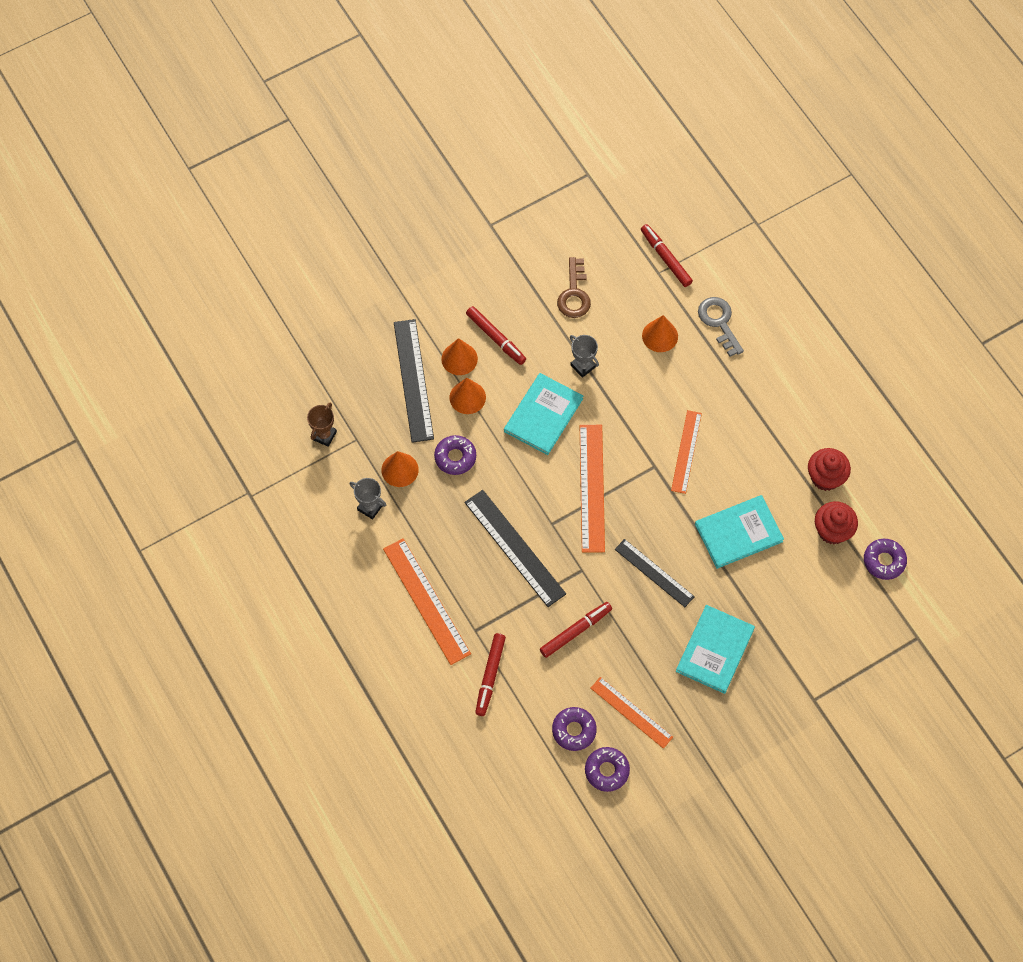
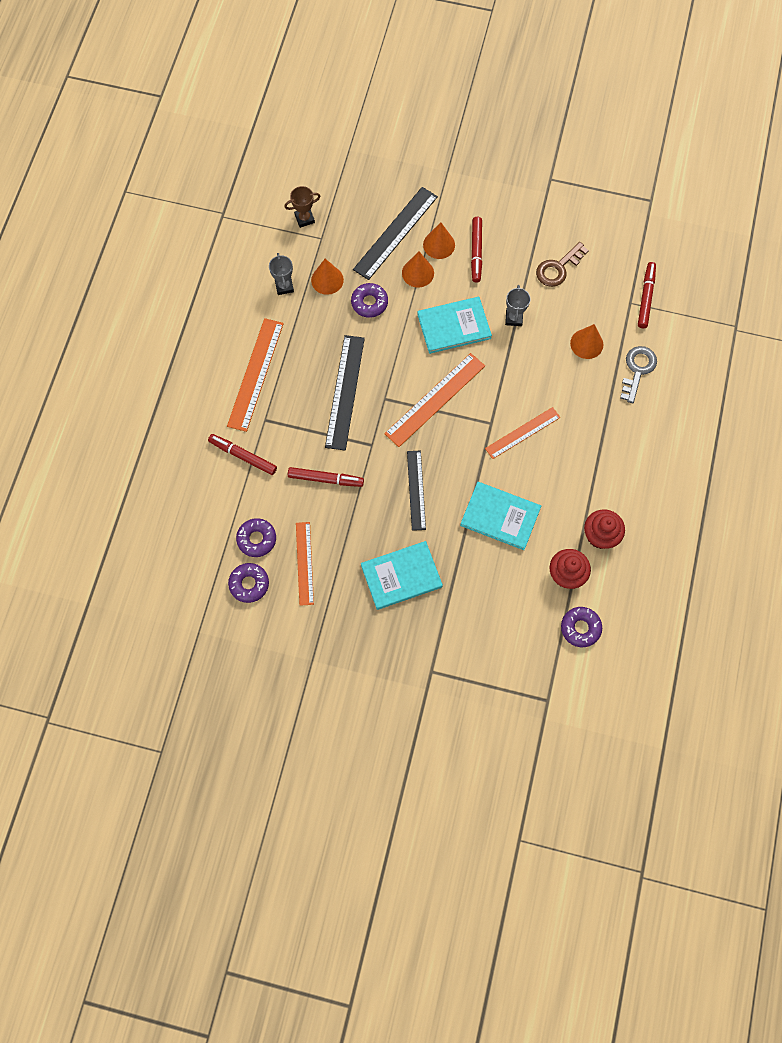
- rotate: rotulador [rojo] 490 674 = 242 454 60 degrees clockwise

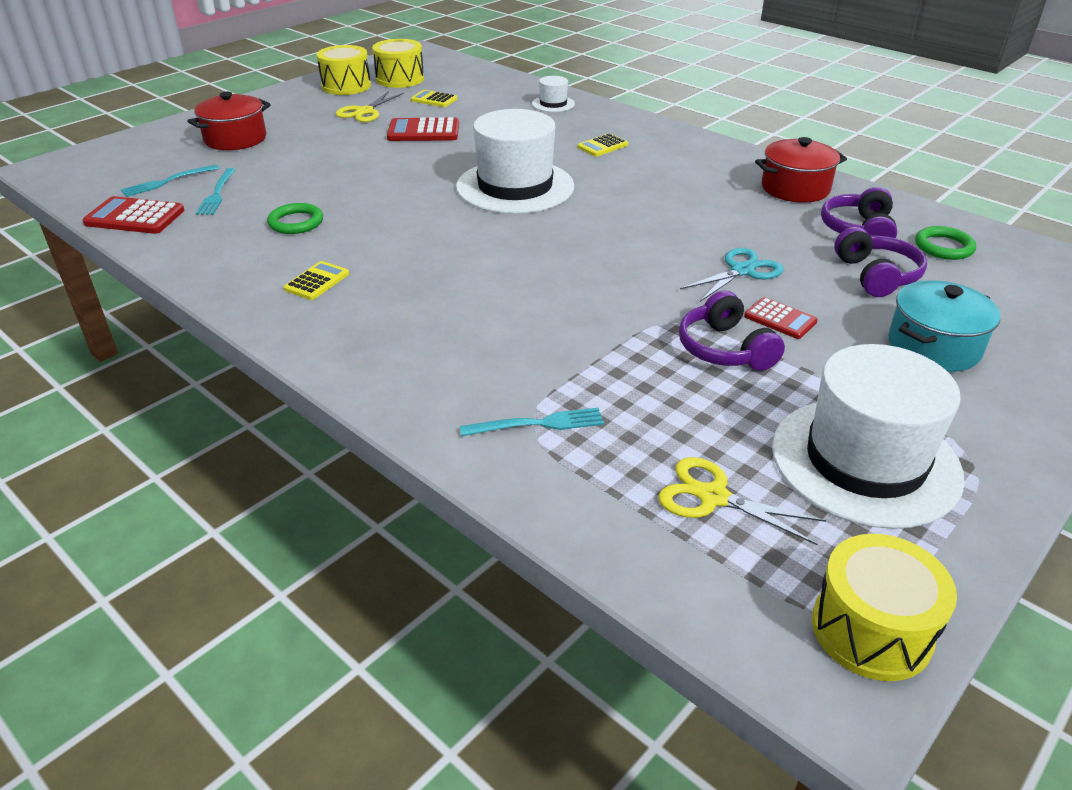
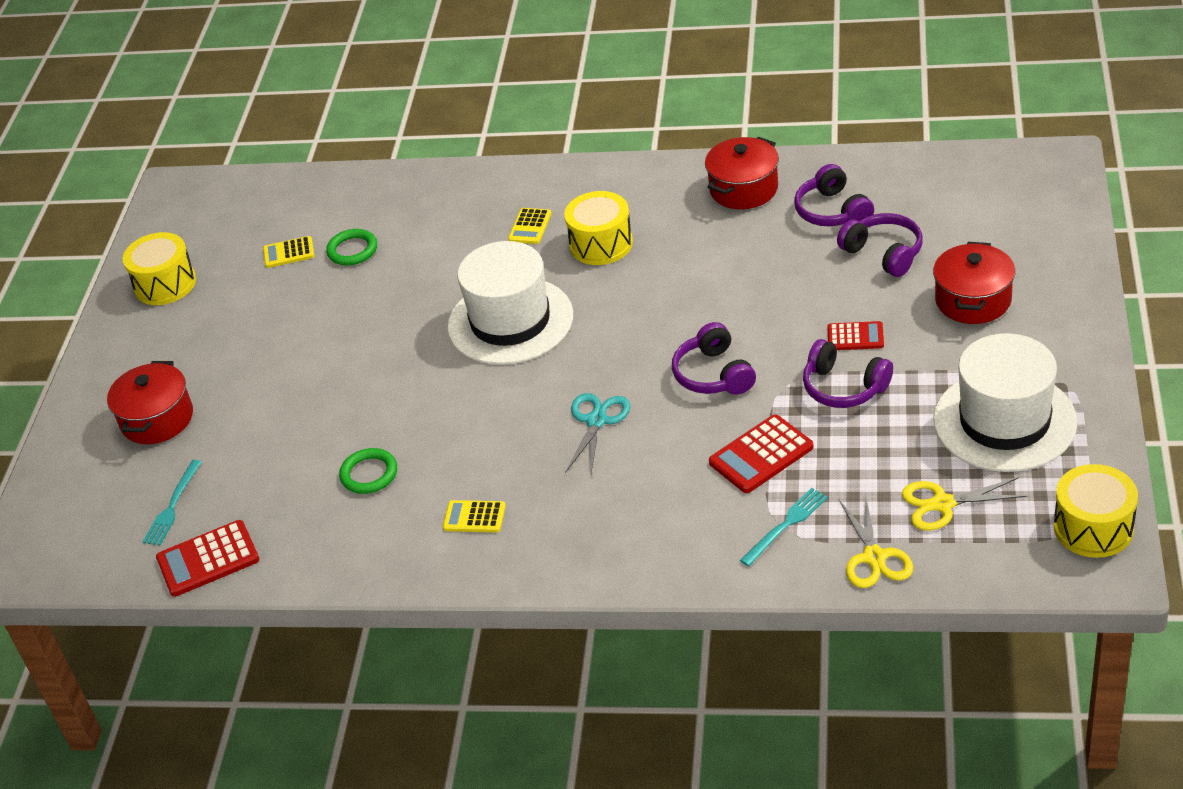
- move: anillo [verde] 945 243 to 351 247
- rotate: calculadora [amarillo] 316 280 = 474 516 75 degrees counterclockwise
- move: tambor [amarillo] 398 63 to 598 228
- move: tijeras [turquesa] 731 275 to 597 433
- insert: auriculares [morado] 714 358
- move: calculadora [rojo] 423 129 to 761 453
- move: tijeras [amarillo] 370 106 to 876 541
- recolor: olla [turquesa] 944 326 to olla [rojo] 974 283
- delete: tenedor [turquesa] 216 191
- delete: sombrero [blanco] 553 94

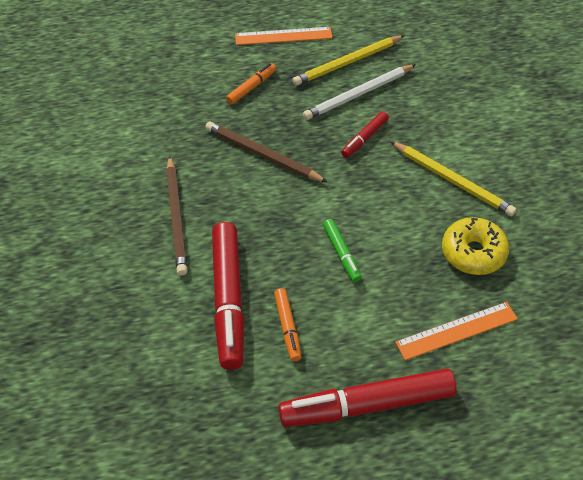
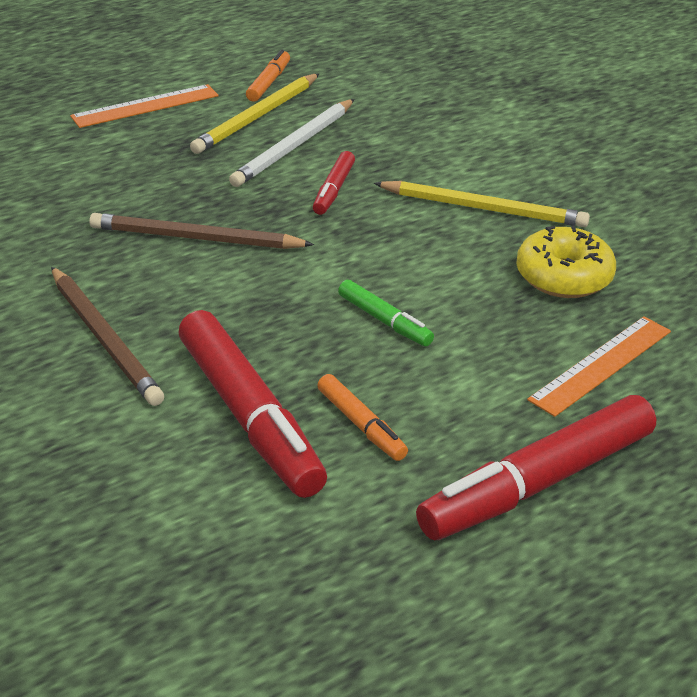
- move: rotulador [naranja] 251 84 to 268 76

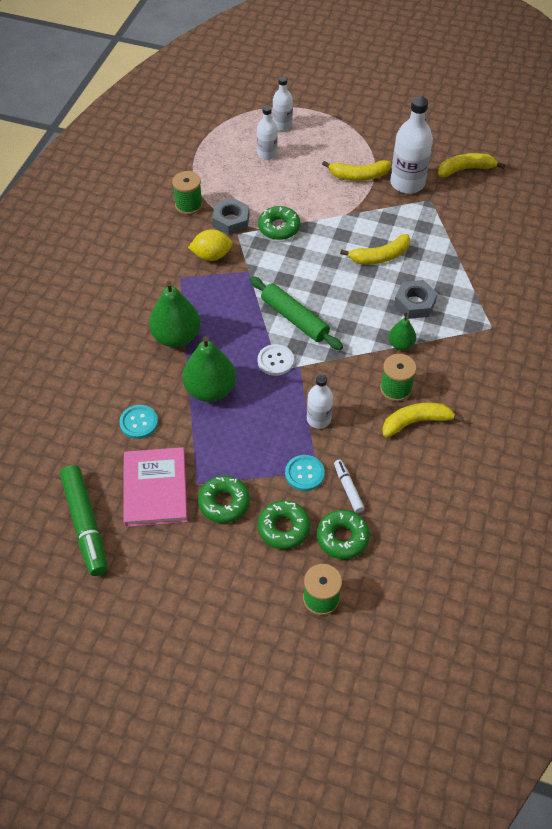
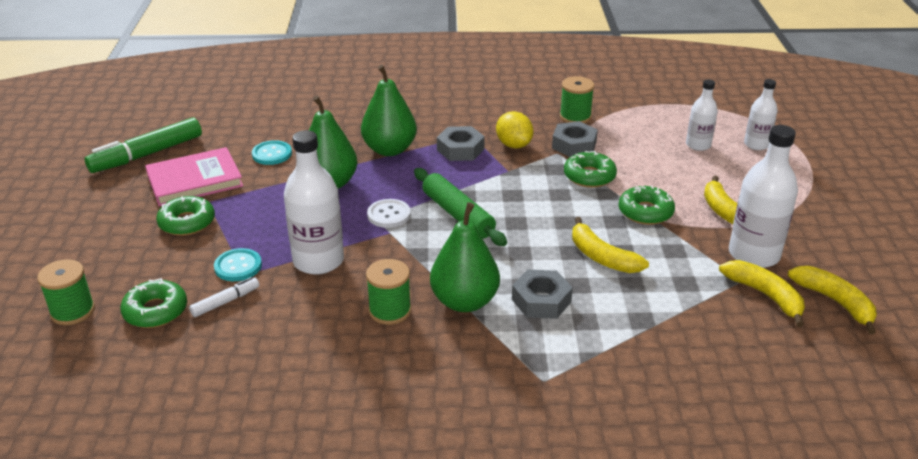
- resize: botella [blanco] 320 401 = 314 202 x1.71
- rotate: rodillo [verde] 296 313 = 460 207 60 degrees counterclockwise
- resize: pera [verde] 402 331 = 465 257 x1.85
- insert: tuerca [gris] 461 143
- move: rosquilla [verde] 284 524 to 647 205
- move: plátano [amarillo] 423 420 to 762 293

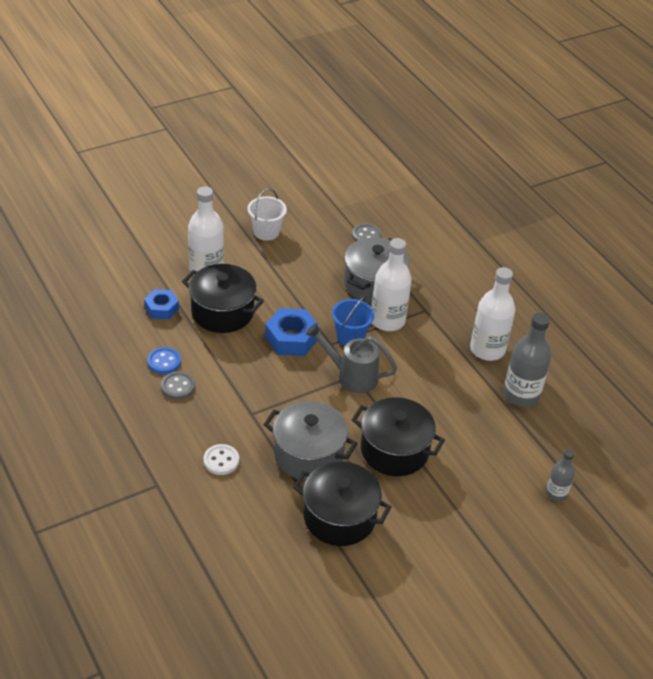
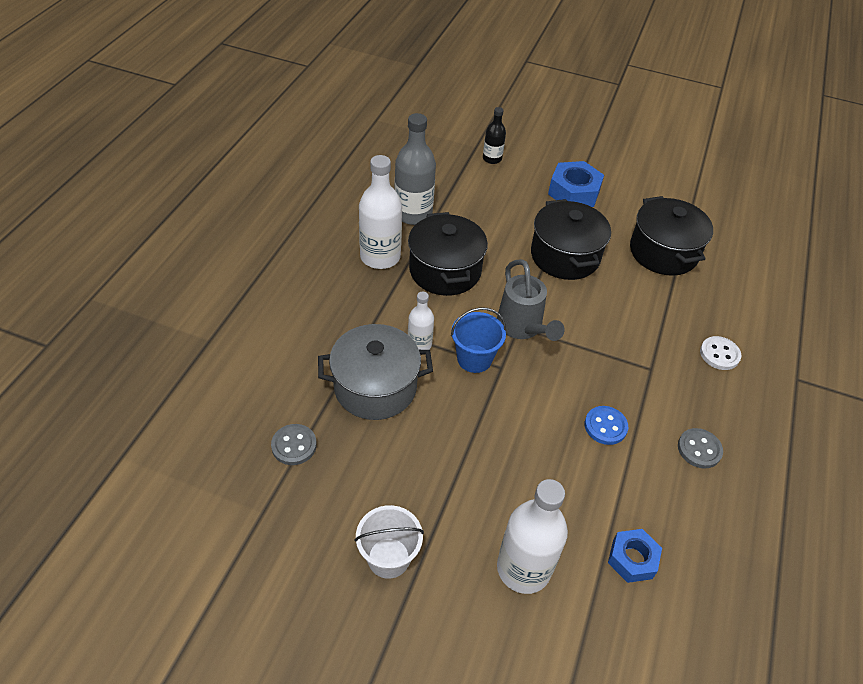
- move: olla [negro] 223 298 to 448 254
- resize: botella [blanco] 392 284 = 421 321 x0.55
- recolor: botella [gris] 560 475 to botella [negro] 494 135
- move: tuerca [azul] 292 332 to 576 184
- move: botón [azul] 164 360 to 606 425
- delete: olla [gris] 310 441

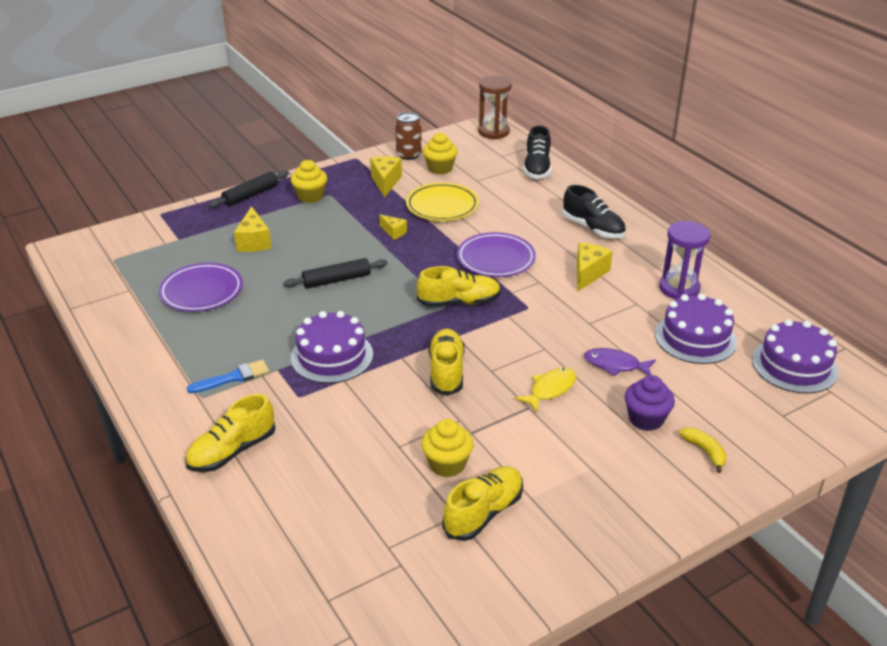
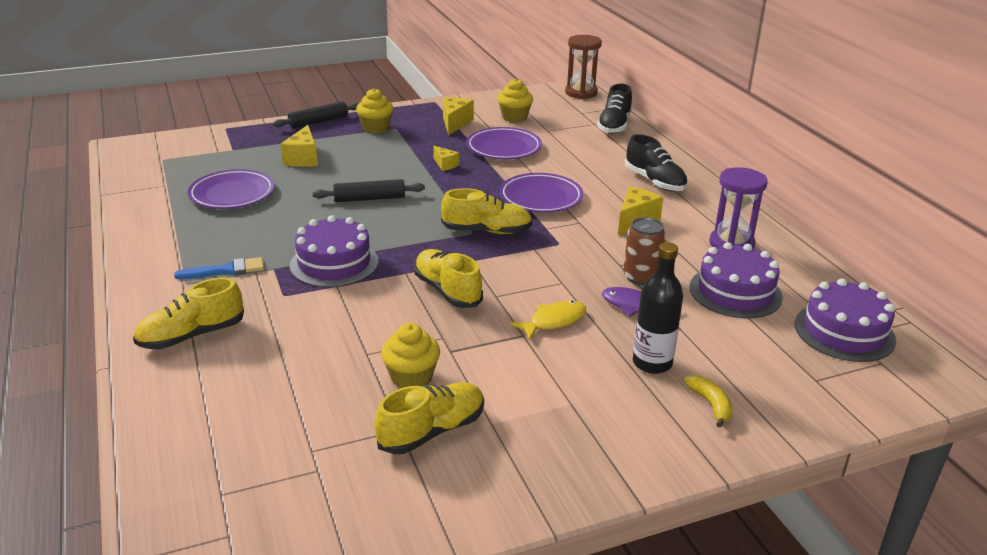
- rotate: zapato [amarillo] 447 362 = 448 278 45 degrees counterclockwise
- recolor: plato [amarillo] 442 202 to plato [morado] 504 143
- move: lata [marrón] 408 136 to 644 251
- replace: magdalena [morado] 650 403 to botella [negro] 658 308

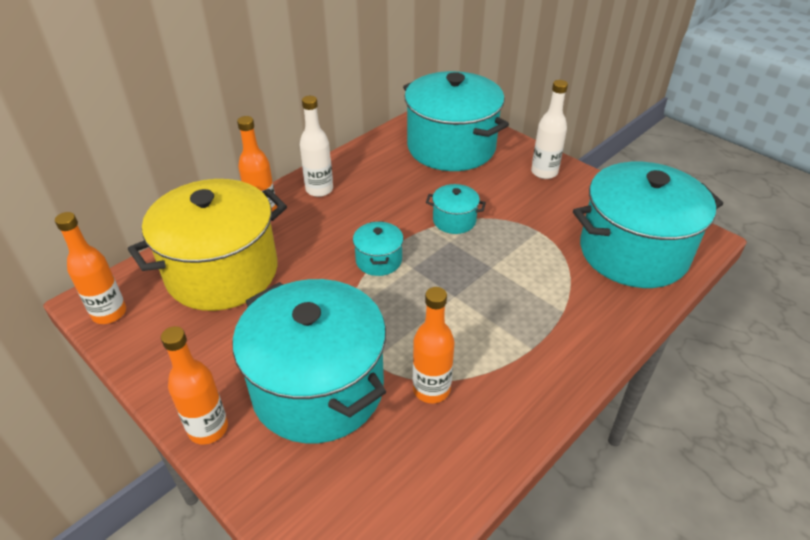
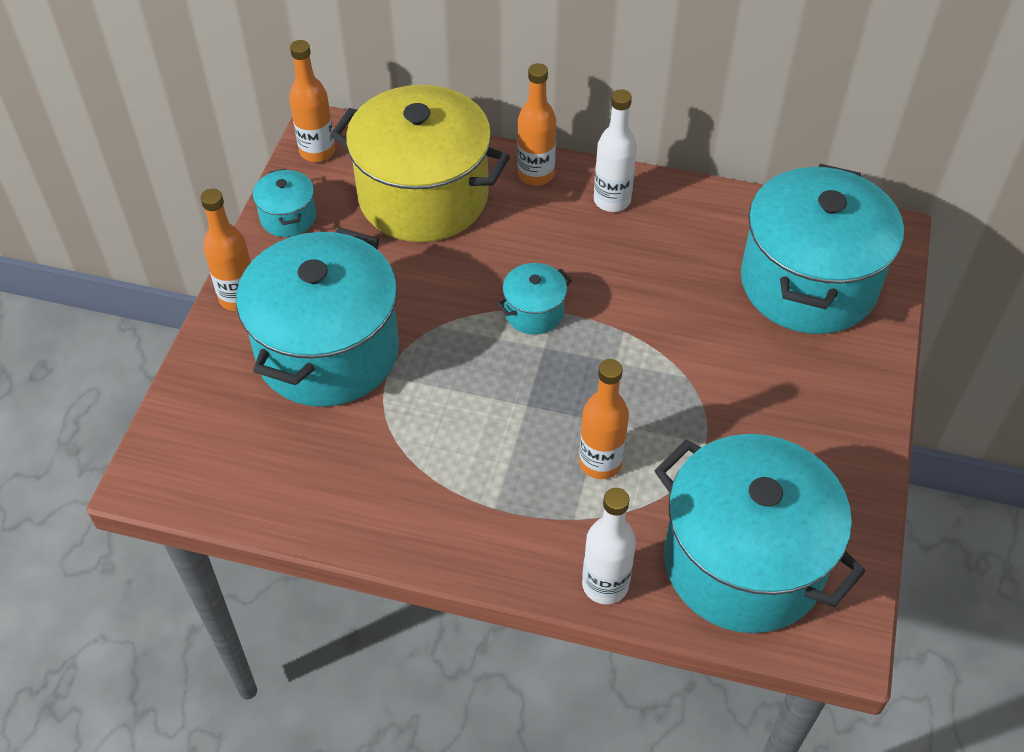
- move: olla [turquesa] 456 209 to 284 203
- move: botella [naranja] 433 345 to 604 419
- move: botella [blanco] 549 129 to 609 546

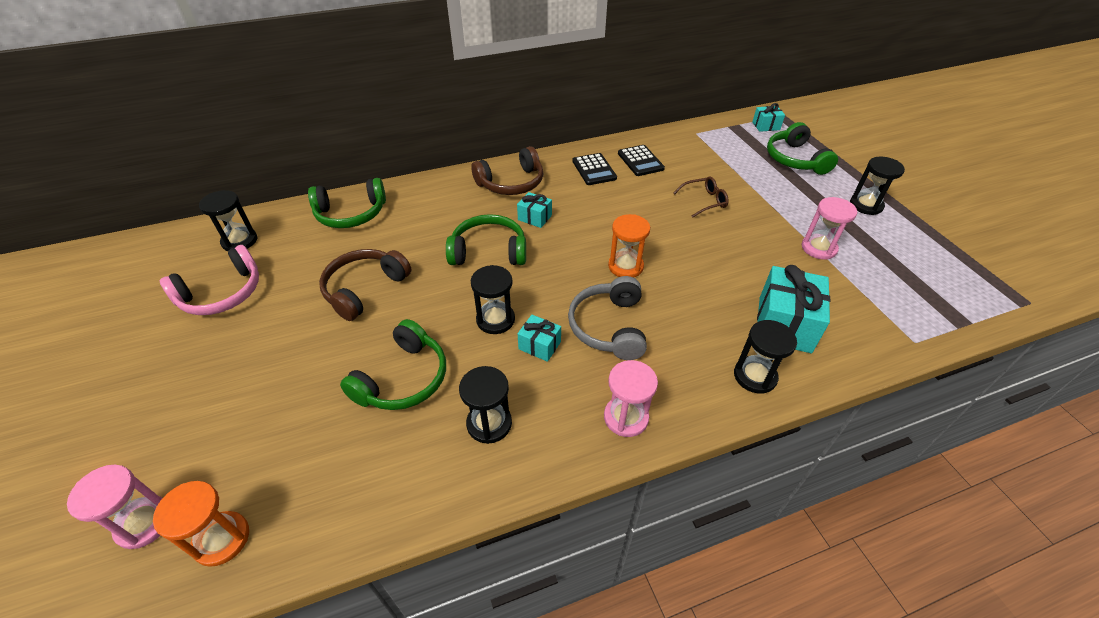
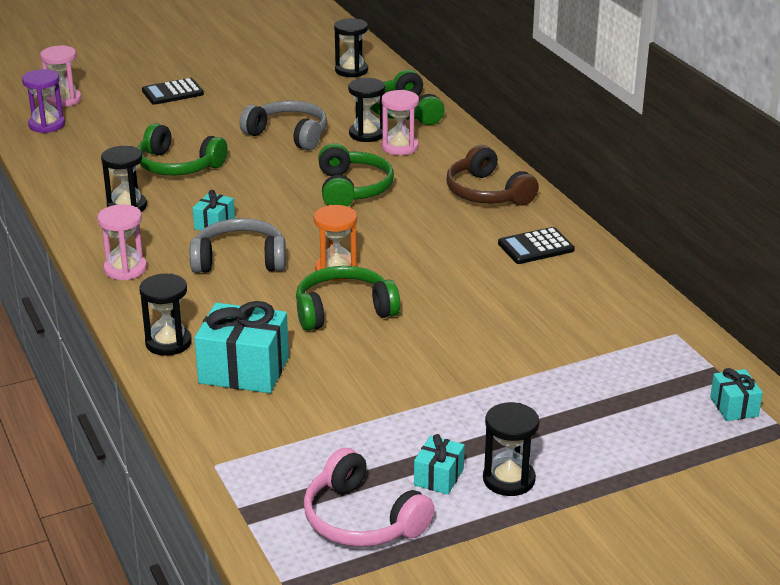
- recolor: reloj de arena [naranja] 201 524 to reloj de arena [morado] 43 101
- move: calculadora [negro] 641 160 to 173 91
- recolor: auriculares [marrón] 365 285 to auriculares [gris] 283 125
- move: auriculares [verde] 802 148 to 348 298
- move: auriculares [rosa] 209 280 to 369 497
- move: reloj de arena [negro] 493 299 to 366 110
- move: reloj de arena [rosa] 829 228 to 400 122
- move: regalo [turquesa] 534 210 to 439 464
- delete: gafas [marrón] 701 197

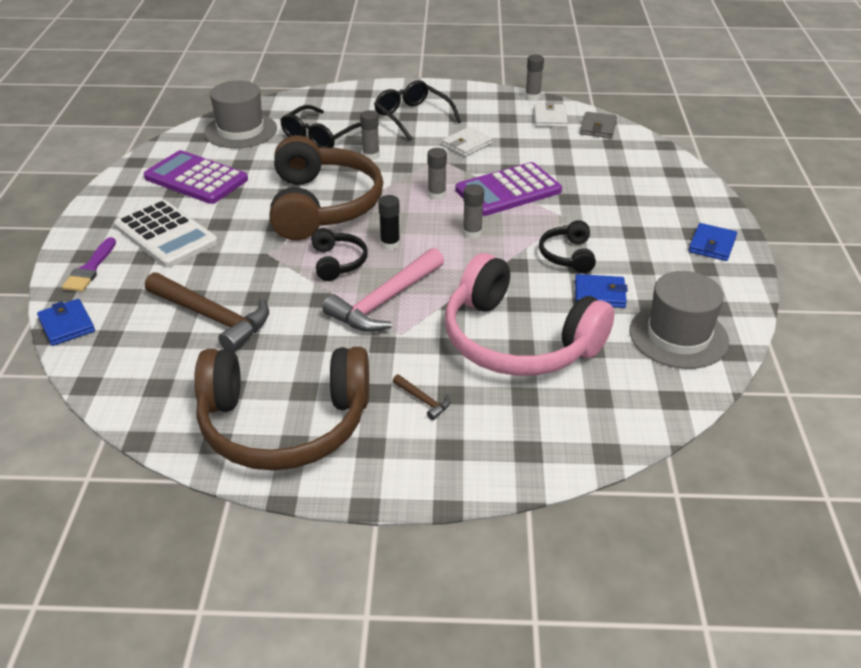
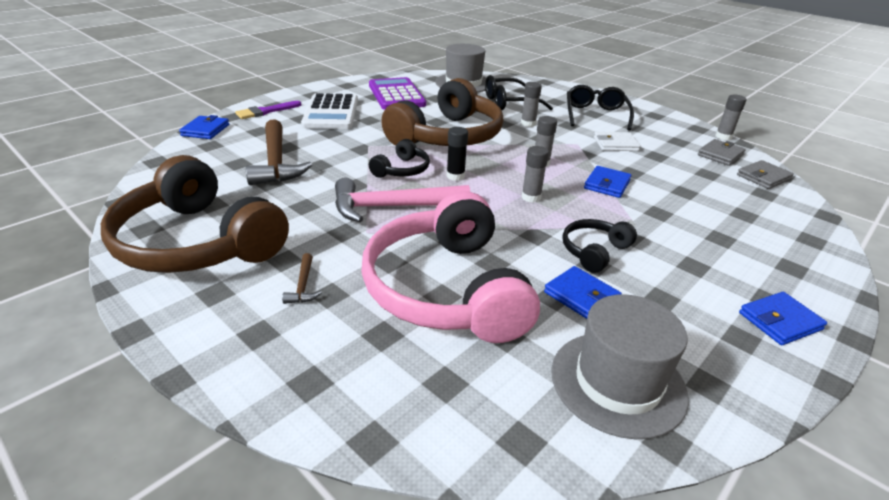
- replace: calculadora [morado] 508 189 to cartera [azul] 608 182
- recolor: cartera [blanco] 551 114 to cartera [gris] 722 152

